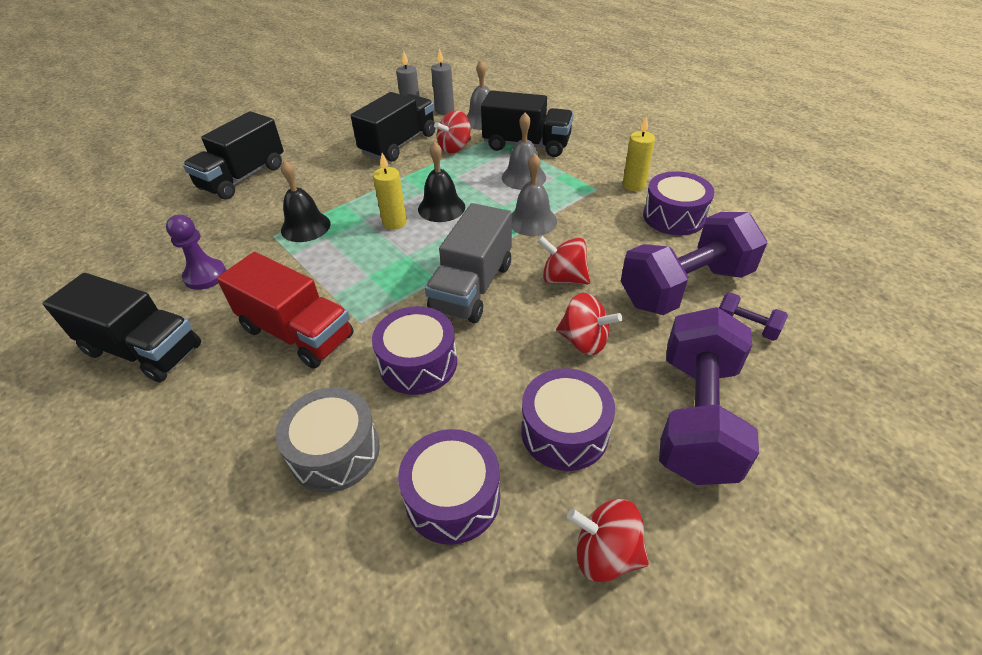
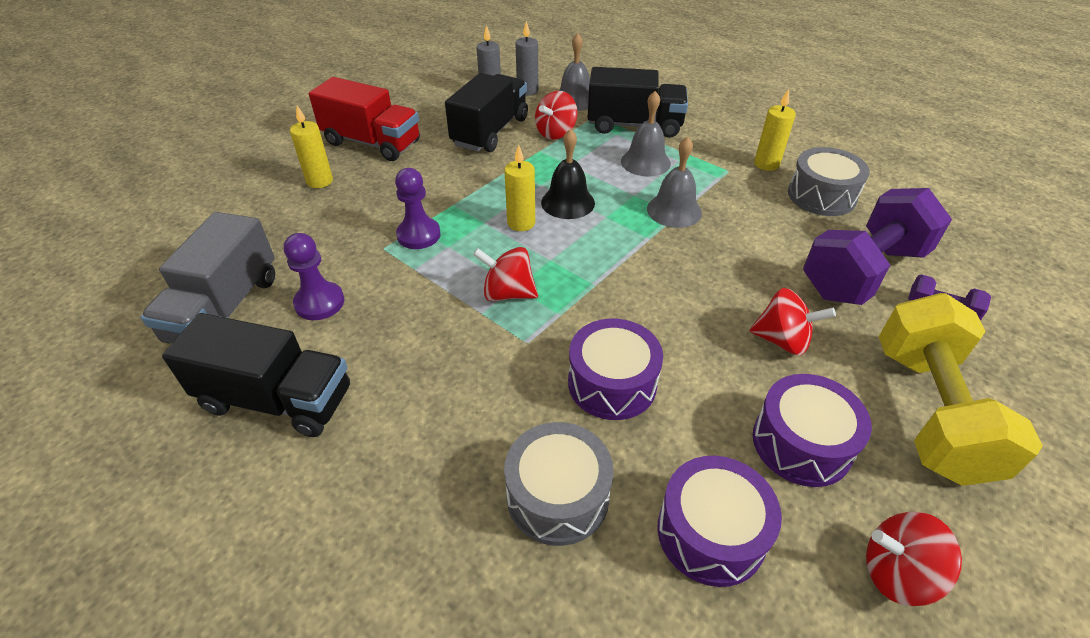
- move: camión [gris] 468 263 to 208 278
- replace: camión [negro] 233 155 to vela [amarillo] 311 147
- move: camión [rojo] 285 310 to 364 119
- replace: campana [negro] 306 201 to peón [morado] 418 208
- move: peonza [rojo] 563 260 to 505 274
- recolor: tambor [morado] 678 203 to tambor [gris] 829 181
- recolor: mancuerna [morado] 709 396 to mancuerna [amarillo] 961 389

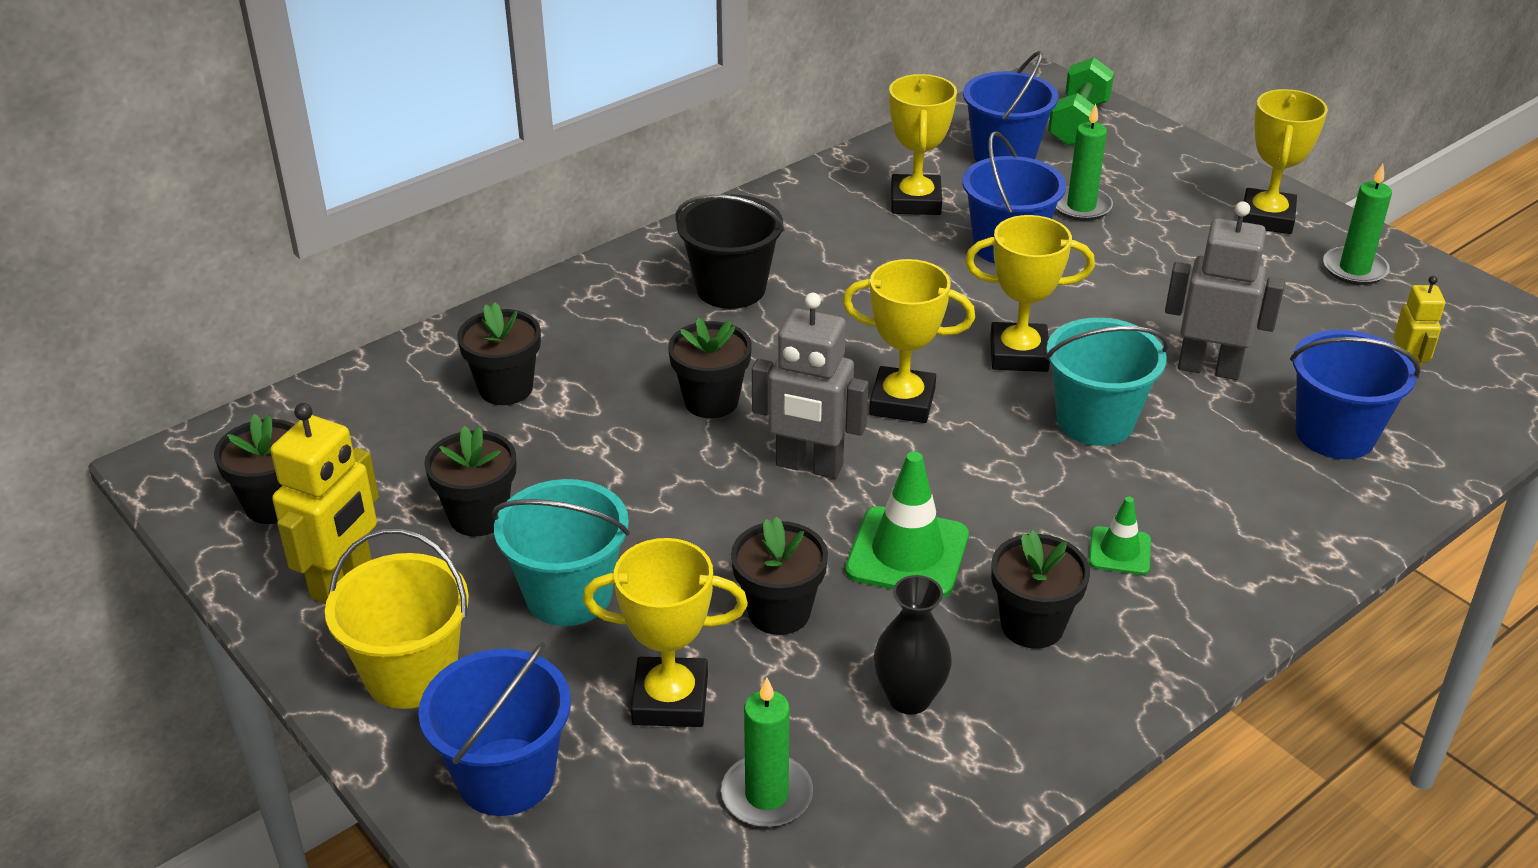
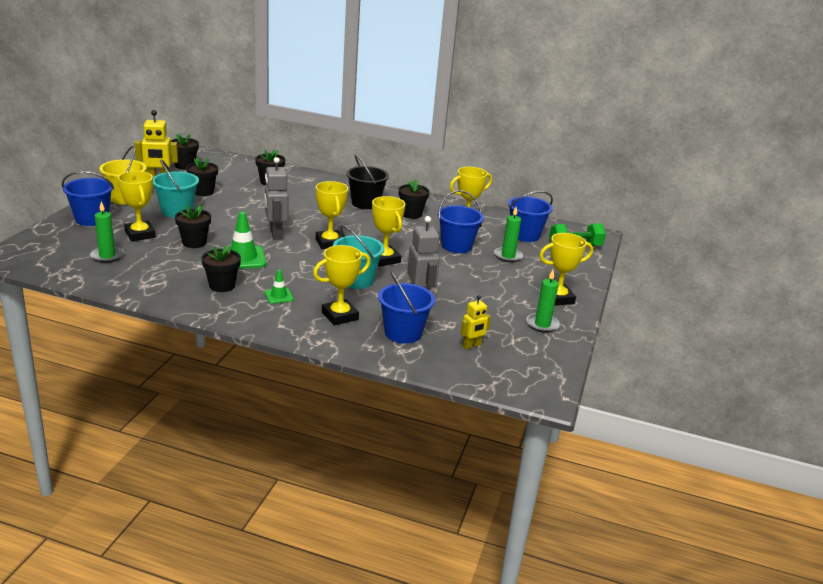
- insert: trofeo [amarillo] 342 285
- move: maceta [negro] 710 367 to 414 199
- delete: florero [negro] 913 645

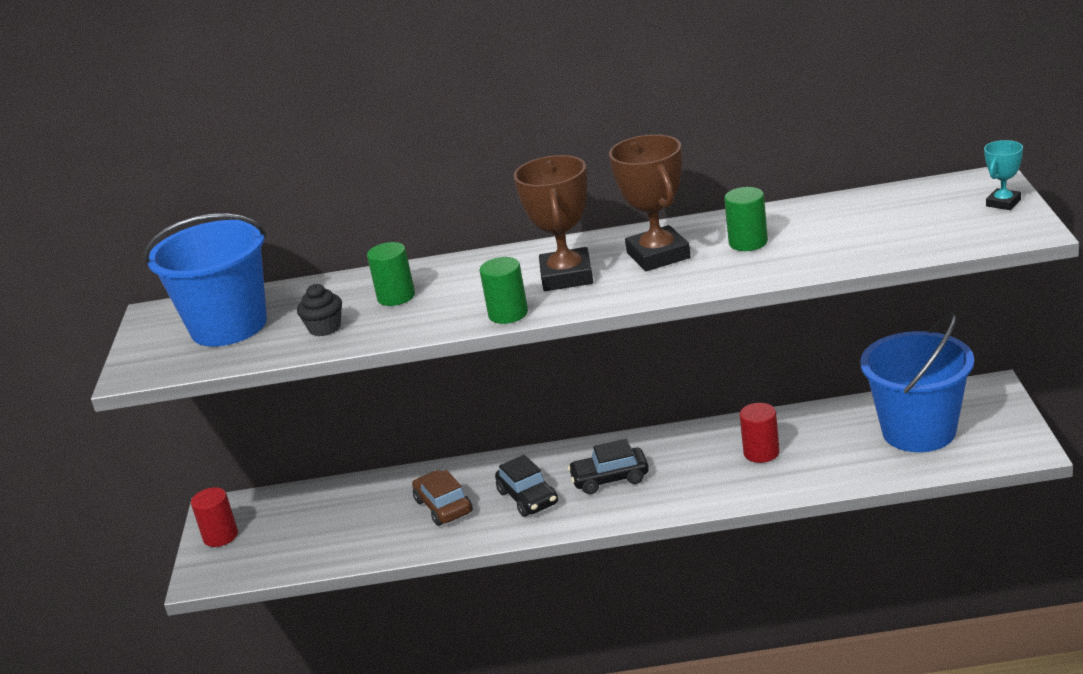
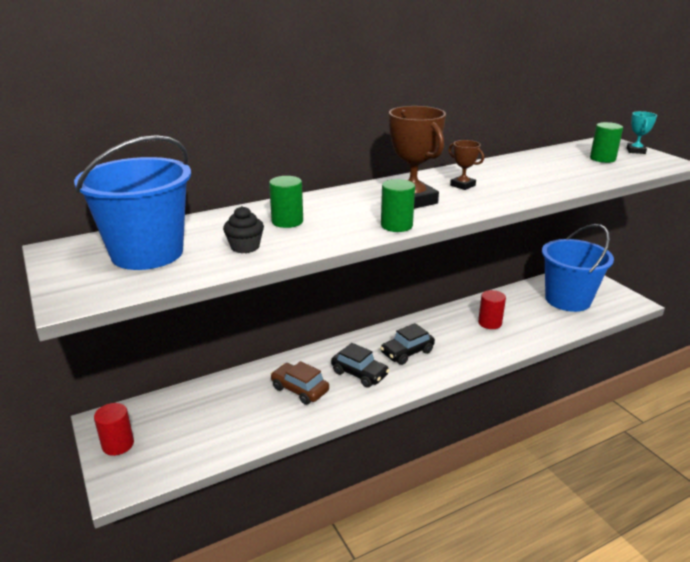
- resize: trofeo [marrón] 650 202 = 466 165 x0.52
- move: cilindro [verde] 746 219 to 606 142

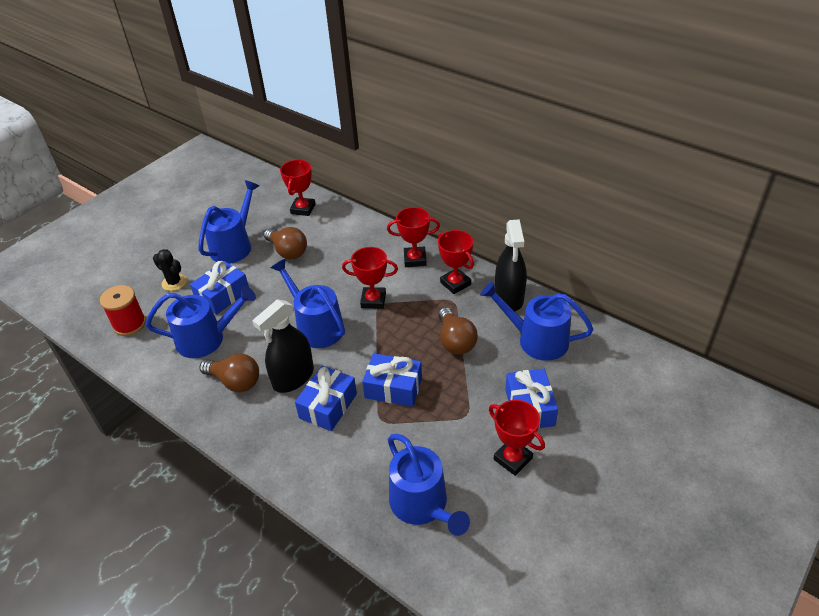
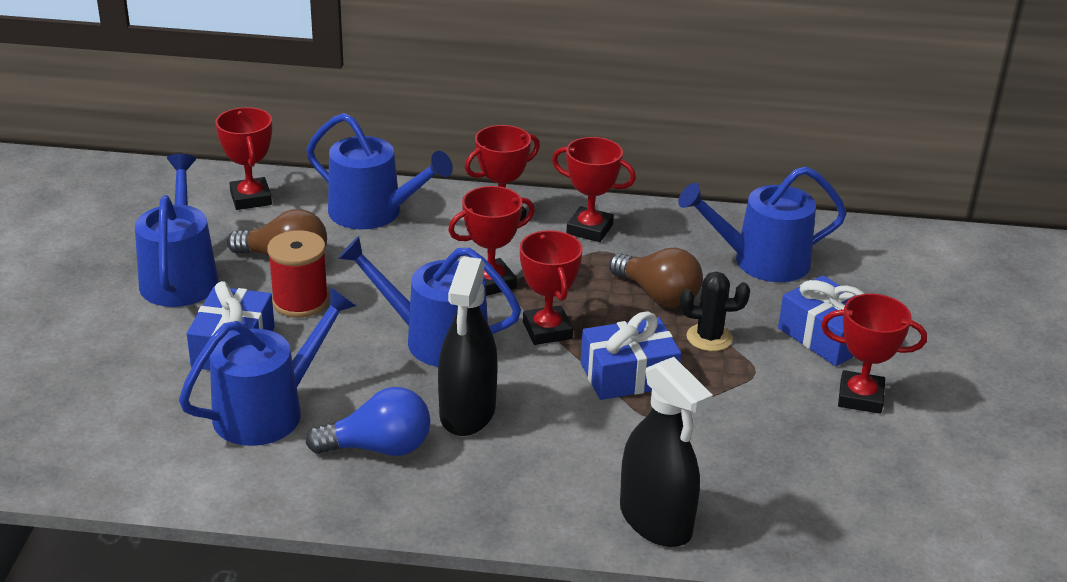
- move: carrete [rojo] 123 310 to 298 274
- move: regadera [azul] 429 485 to 379 171
- recolor: bombilla [marrón] 229 372 to bombilla [azul] 368 421
- insert: trofeo [rojo] 551 287
- move: pulverizador [negro] 511 265 to 666 452
- move: cactus [negro] 170 270 to 715 311
- delete: regalo [azul] 326 398

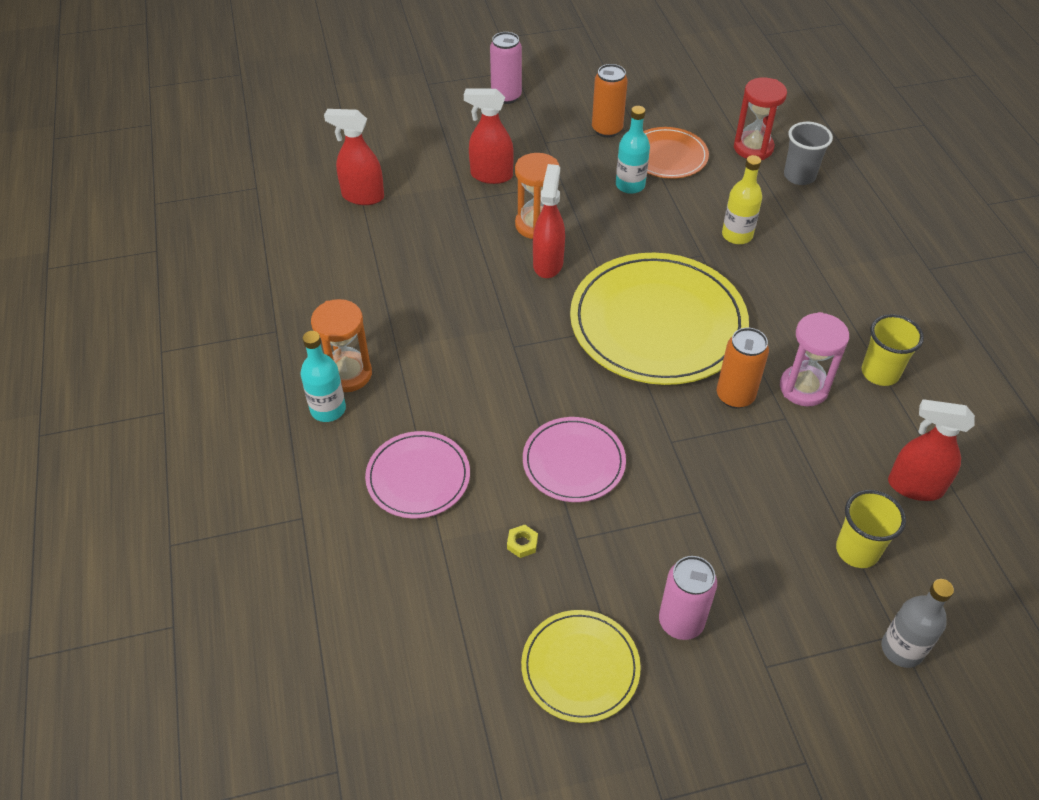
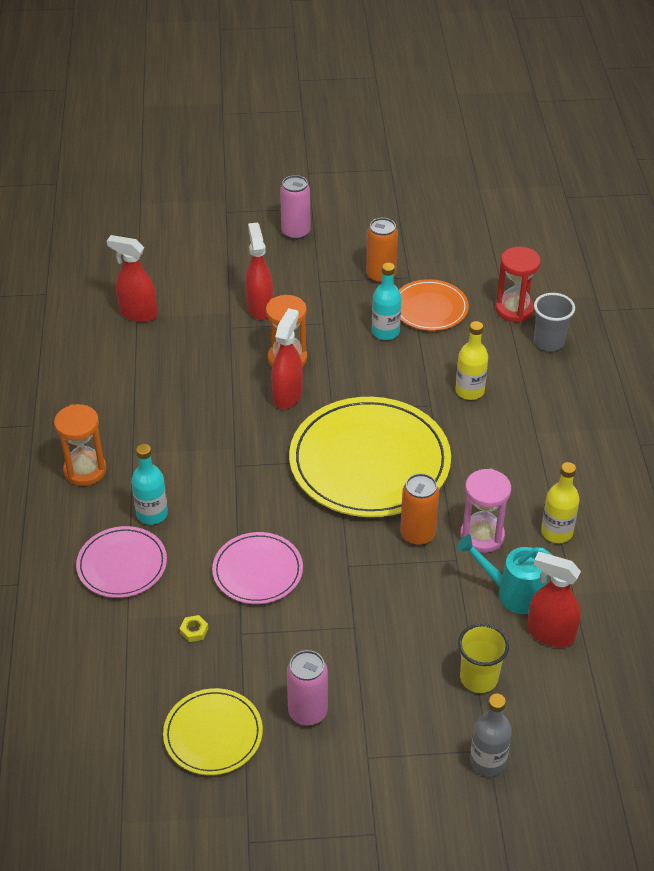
- move: botella [turquesa] 323 376 to 149 484
- rotate: pulverizador [rojo] 489 136 = 259 271 60 degrees clockwise
- insert: regadera [turquesa] 504 574
- replace: vaso [amarillo] 893 350 to botella [amarillo] 560 502

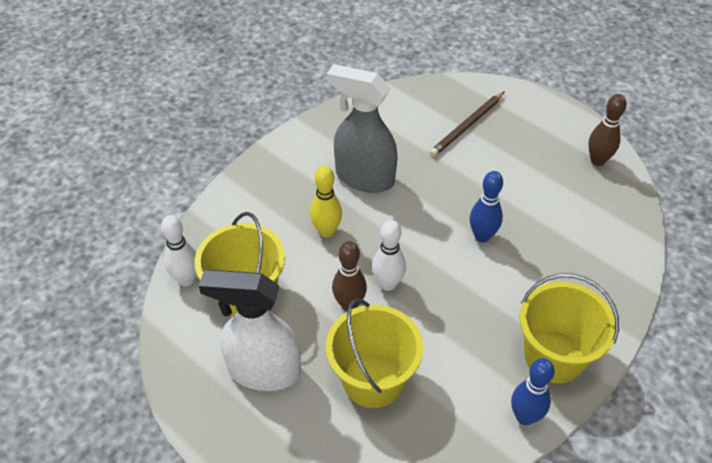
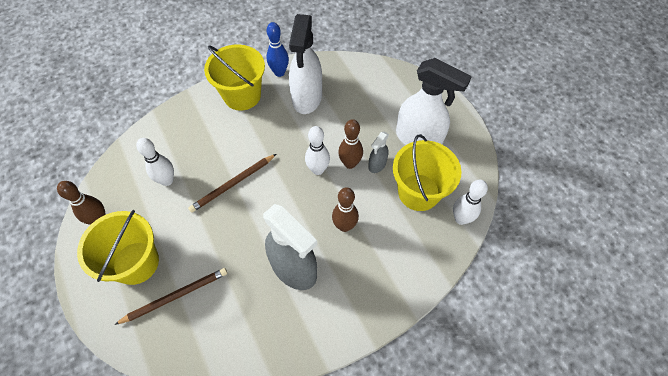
- move: balde [amarillo] 374 353 to 118 247
- insert: bolo [blanco] 155 162
- replace: bolo [azul] 486 207 to lápiz [marrón] 232 183
- insert: pulverizador [blanco] 305 64
- recolor: bolo [amarillo] 326 201 to bolo [marrón] 345 209
- insert: pulverizador [gris] 378 152

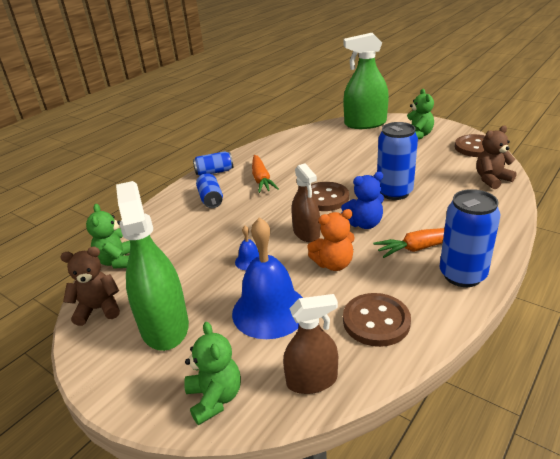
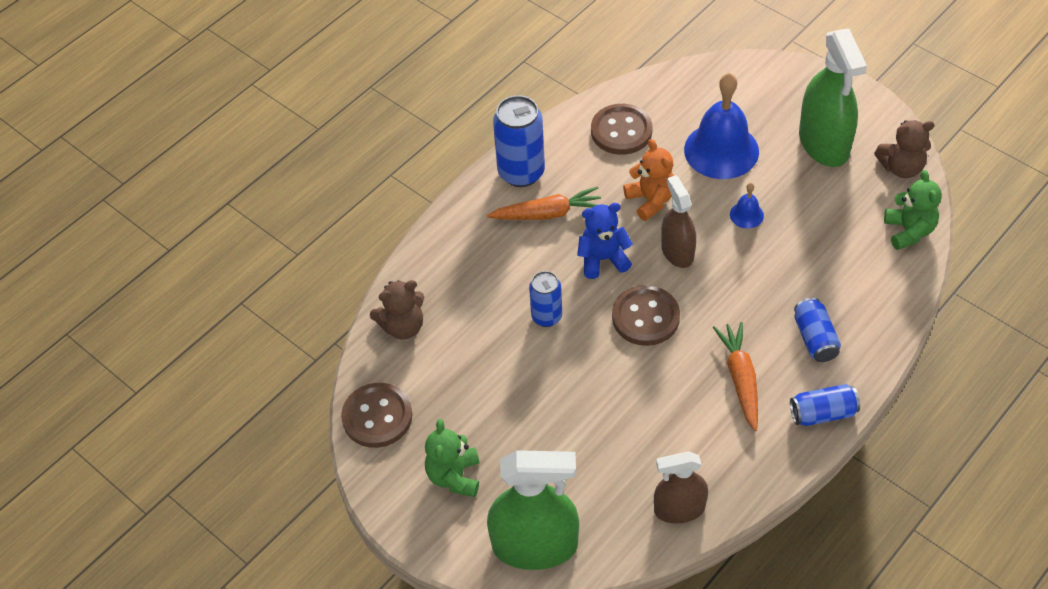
- resize: lata [azul] 397 161 = 545 299 x0.61
- rotate: osito [naranja] 331 240 = 648 180 75 degrees clockwise
- move: pulverizador [marrón] 310 344 to 681 487
- delete: osito [verde] 212 373

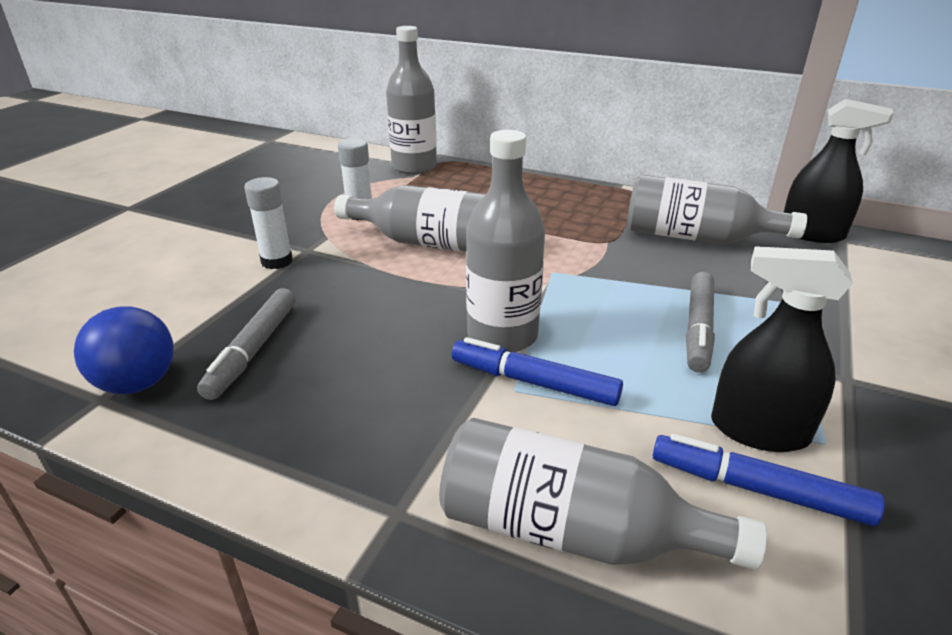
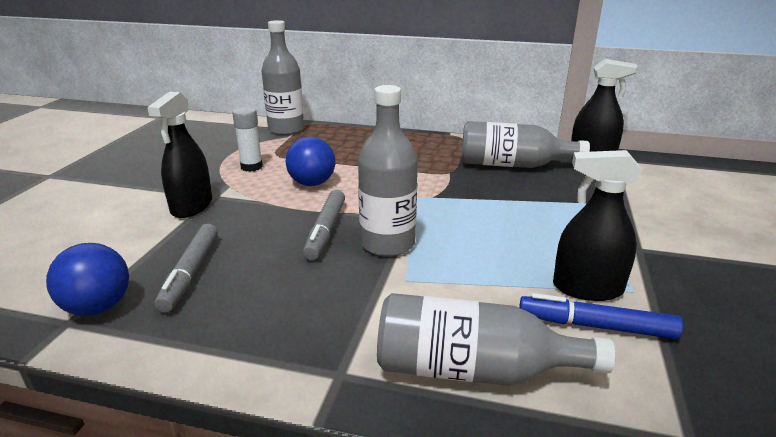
- replace: barra de pegamento [blanco] 268 223 to pulverizador [negro] 179 155
- replace: botella [gris] 410 218 to pelota [azul] 310 161
- move: rotulador [gris] 700 322 to 324 225
- delete: rotulador [azul] 537 371

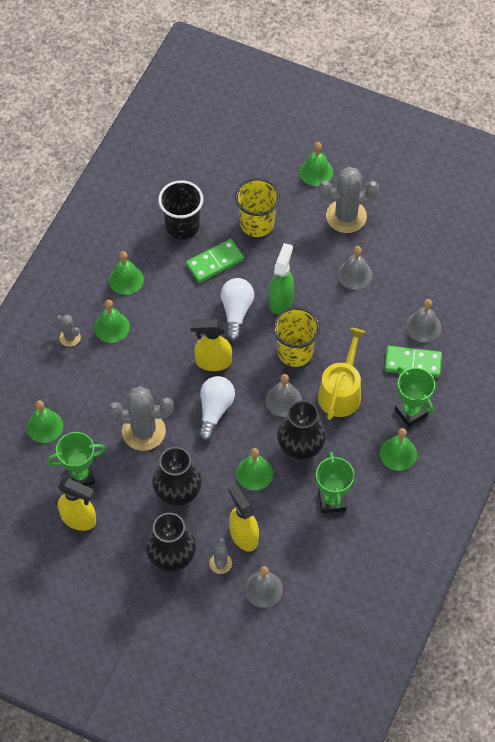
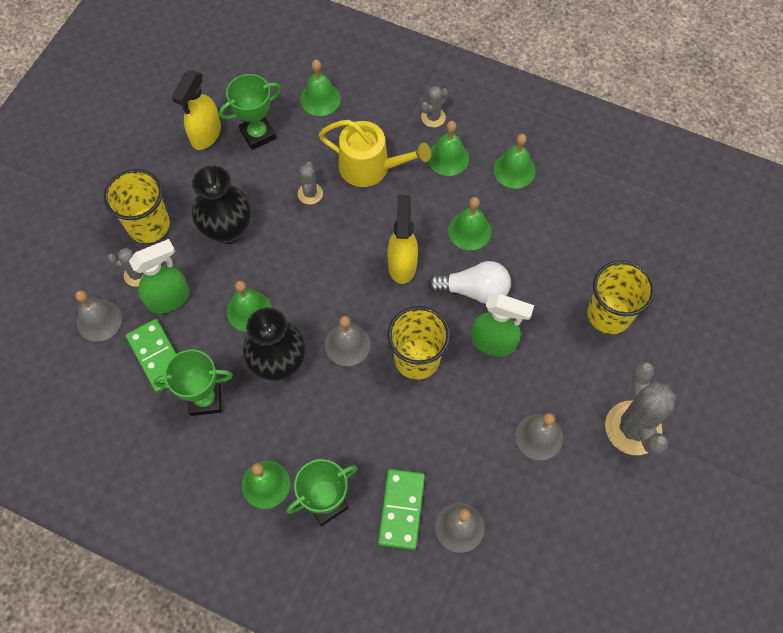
- replace: florero [negro] 170 542 to vaso [amarillo] 137 206
- move: ficha de dominó [verde] 215 261 to 151 356
- recolor: pulverizador [amarillo] 243 517 to pulverizador [verde] 159 276
- rotate: trofeo [verde] 76 459 = 250 112 75 degrees clockwise
- resize: cactus [gris] 141 418 = 310 183 x0.50
- move: regadera [amarillo] 341 374 to 375 153
- move: campana [verde] 316 164 to 470 223
- delete: vaso [negro] 180 210
- delete: bombilla [blanco] 216 408

